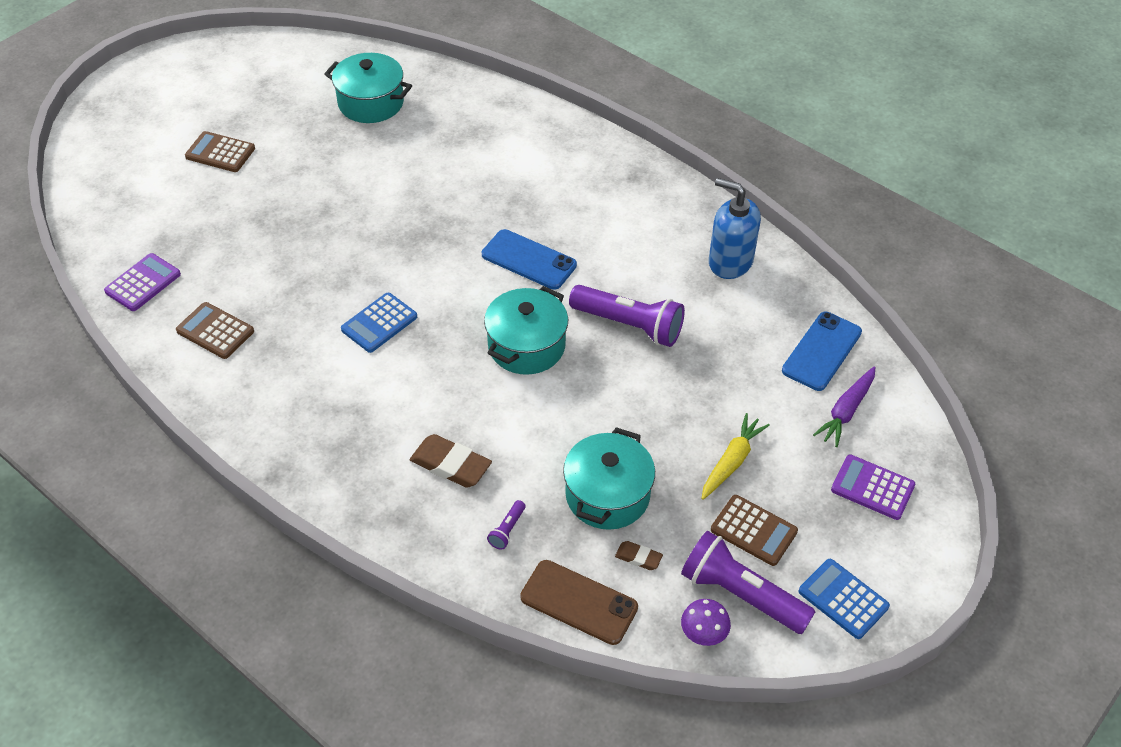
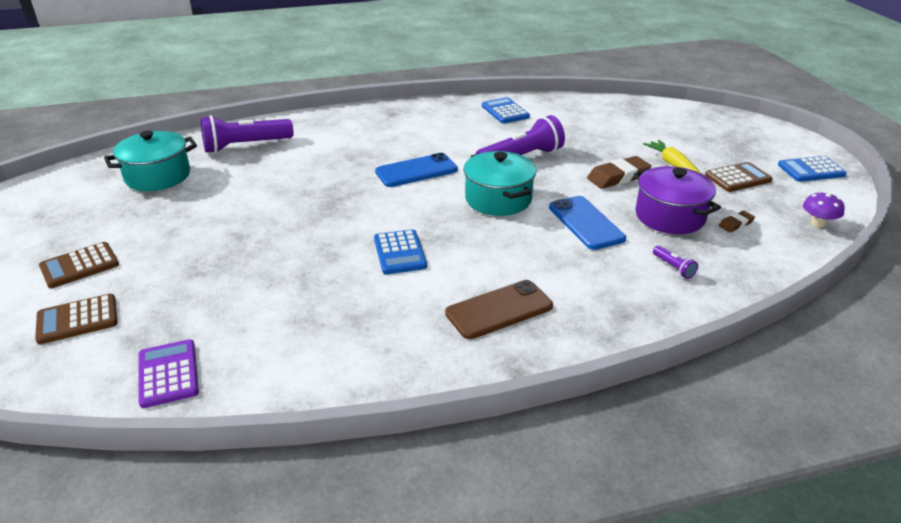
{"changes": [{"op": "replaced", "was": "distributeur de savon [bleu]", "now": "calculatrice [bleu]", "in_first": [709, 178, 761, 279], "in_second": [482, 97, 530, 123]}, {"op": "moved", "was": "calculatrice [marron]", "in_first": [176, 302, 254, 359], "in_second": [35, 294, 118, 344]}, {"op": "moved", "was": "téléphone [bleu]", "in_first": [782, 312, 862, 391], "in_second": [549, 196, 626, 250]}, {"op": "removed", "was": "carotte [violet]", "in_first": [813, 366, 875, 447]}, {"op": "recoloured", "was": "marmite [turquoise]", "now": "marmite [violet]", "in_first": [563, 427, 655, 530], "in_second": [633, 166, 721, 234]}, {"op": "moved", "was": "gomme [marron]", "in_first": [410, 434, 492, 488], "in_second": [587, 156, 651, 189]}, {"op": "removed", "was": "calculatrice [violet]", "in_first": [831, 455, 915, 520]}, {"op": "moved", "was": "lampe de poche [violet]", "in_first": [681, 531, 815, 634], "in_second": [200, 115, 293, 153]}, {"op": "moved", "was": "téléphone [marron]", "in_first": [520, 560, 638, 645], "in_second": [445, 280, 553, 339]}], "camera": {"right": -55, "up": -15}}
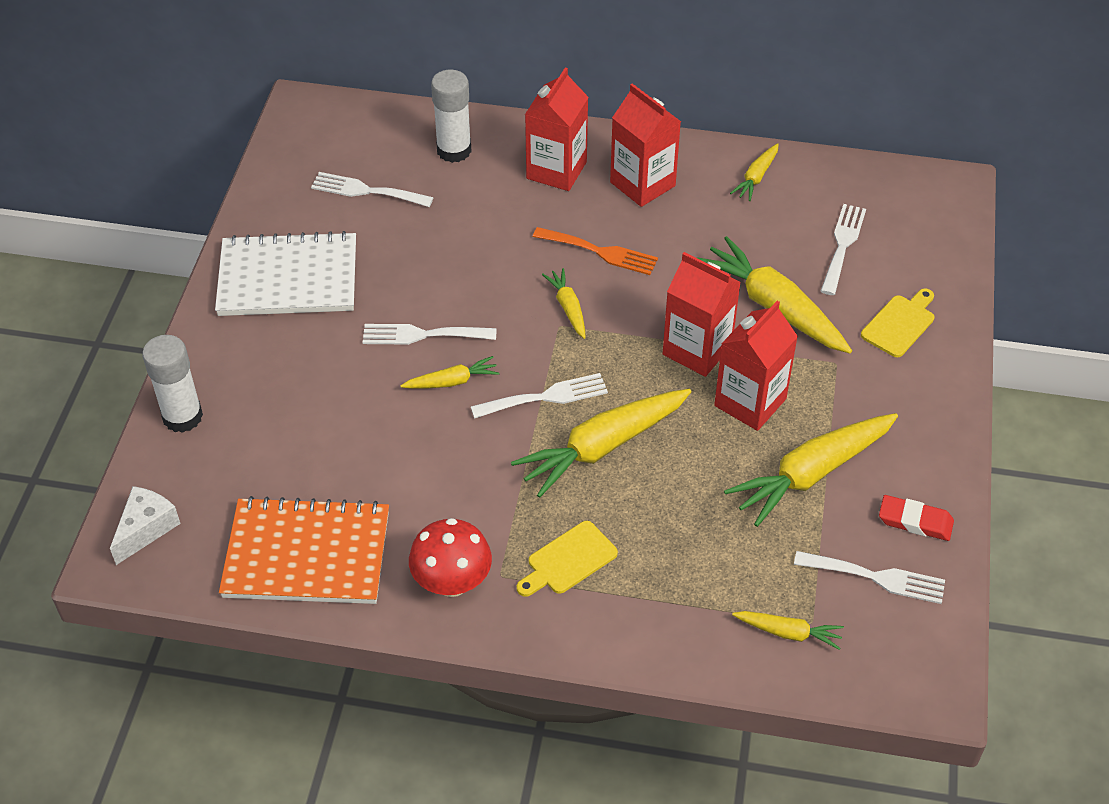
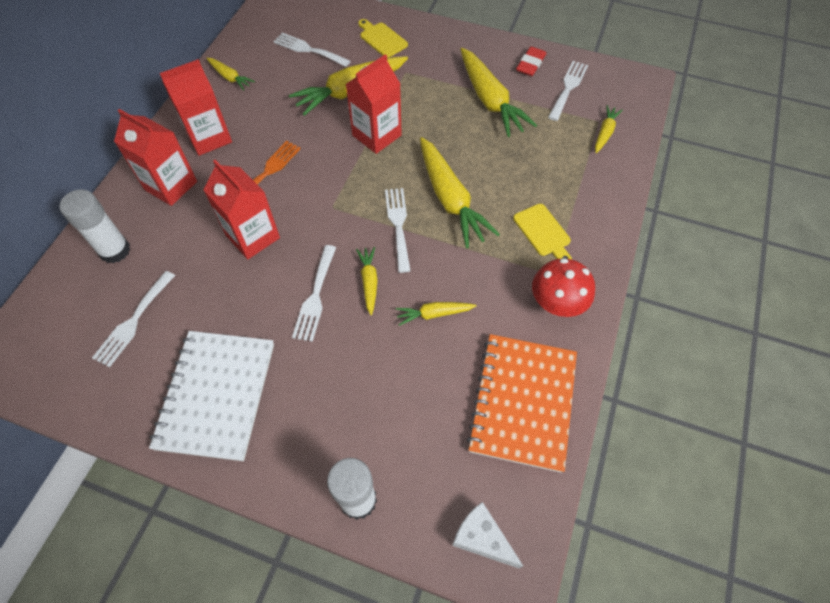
{"changes": [{"op": "moved", "was": "carotte [jaune]", "in_first": [542, 268, 586, 339], "in_second": [396, 302, 476, 326]}, {"op": "moved", "was": "brique de lait [rouge]", "in_first": [714, 301, 798, 431], "in_second": [203, 160, 280, 259]}], "camera": {"right": -80, "up": 10}}
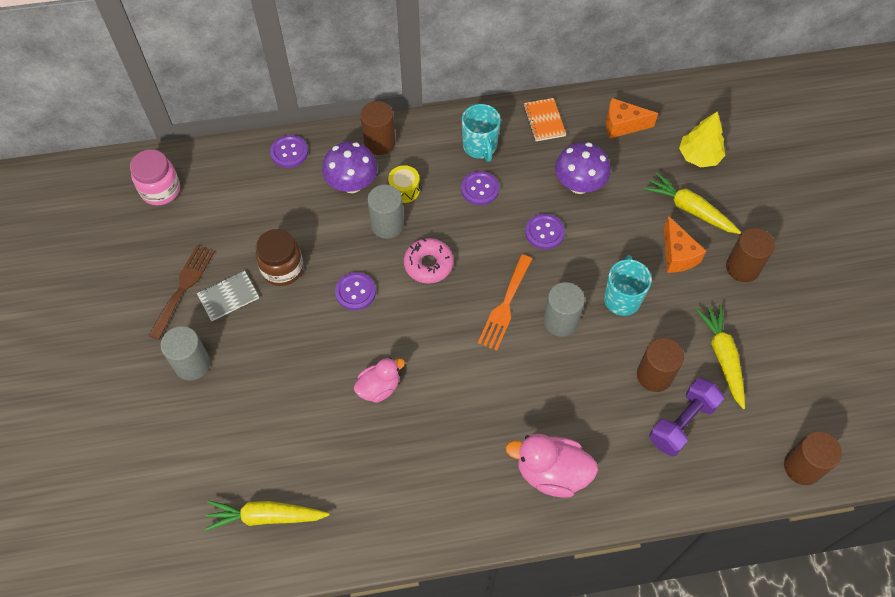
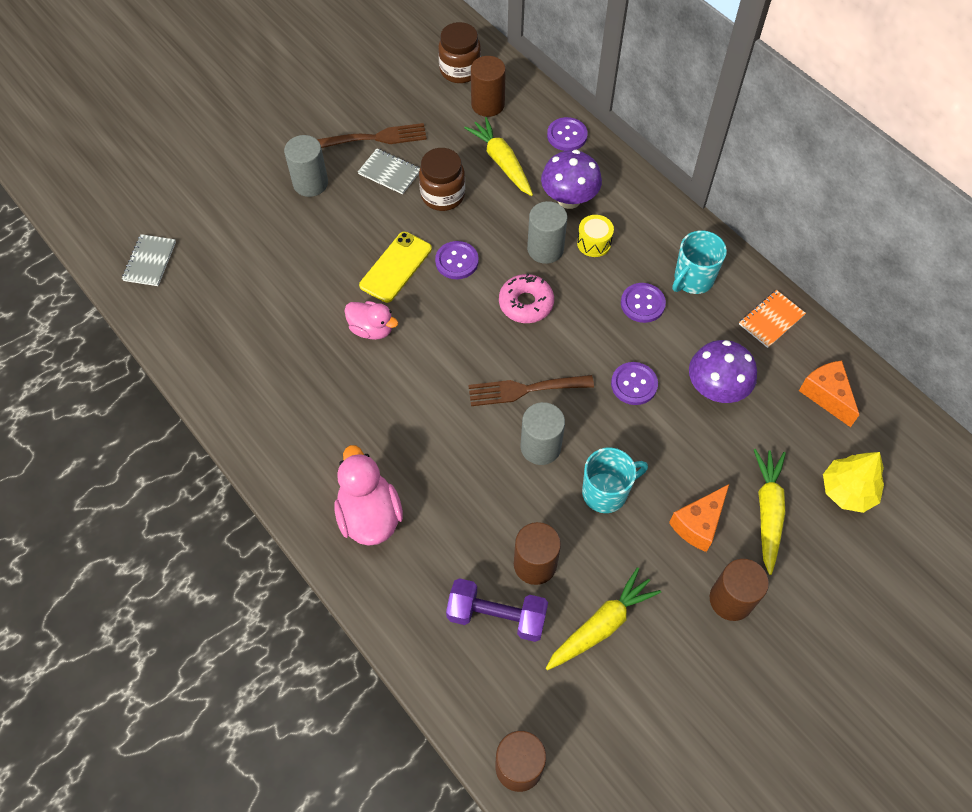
{"changes": [{"op": "moved", "was": "cylindre [marron]", "in_first": [360, 101, 396, 155], "in_second": [471, 56, 506, 117]}, {"op": "recoloured", "was": "bocal [rose]", "now": "bocal [marron]", "in_first": [130, 149, 180, 205], "in_second": [438, 22, 481, 83]}, {"op": "recoloured", "was": "fourchette [orange]", "now": "fourchette [marron]", "in_first": [478, 255, 532, 351], "in_second": [468, 375, 594, 406]}, {"op": "moved", "was": "carotte [jaune]", "in_first": [205, 501, 330, 531], "in_second": [464, 117, 533, 196]}, {"op": "added", "now": "téléphone [jaune]", "in_second": [359, 232, 432, 303]}, {"op": "added", "now": "carnet [gris]", "in_second": [122, 234, 176, 286]}], "camera": {"right": 60, "up": 0}}
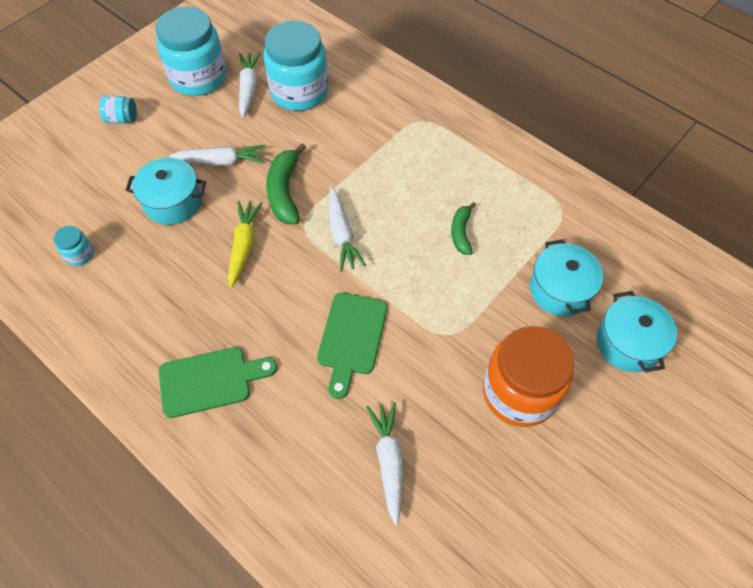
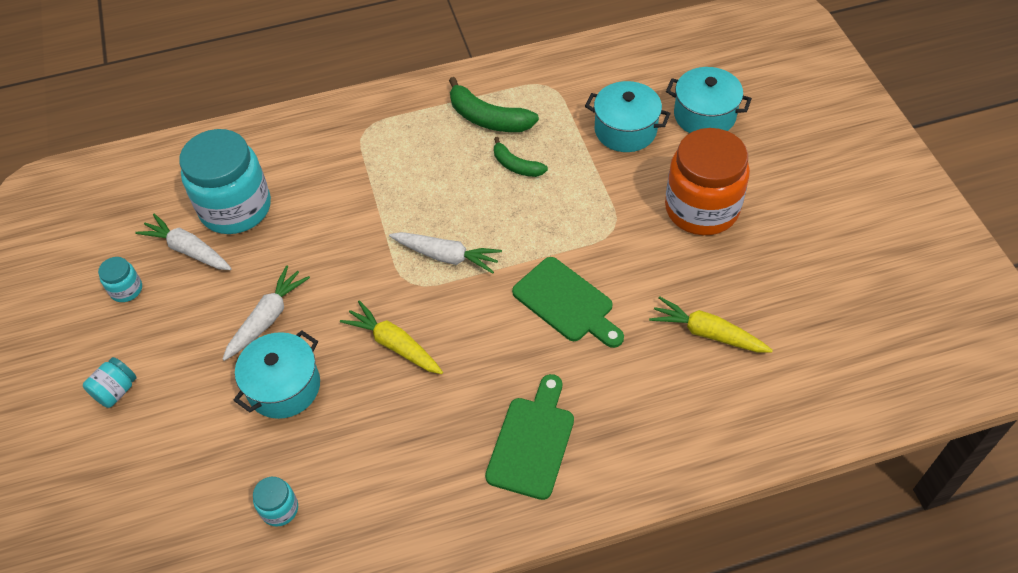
{"changes": [{"op": "resized", "was": "bocal [turquoise]", "in_first": [155, 7, 226, 96], "in_second": [98, 257, 142, 302], "ratio": 0.43}, {"op": "moved", "was": "banane [vert]", "in_first": [266, 143, 306, 224], "in_second": [449, 77, 539, 132]}, {"op": "recoloured", "was": "carotte [blanc]", "now": "carotte [jaune]", "in_first": [367, 402, 403, 526], "in_second": [649, 296, 773, 353]}], "camera": {"right": -55, "up": -5}}
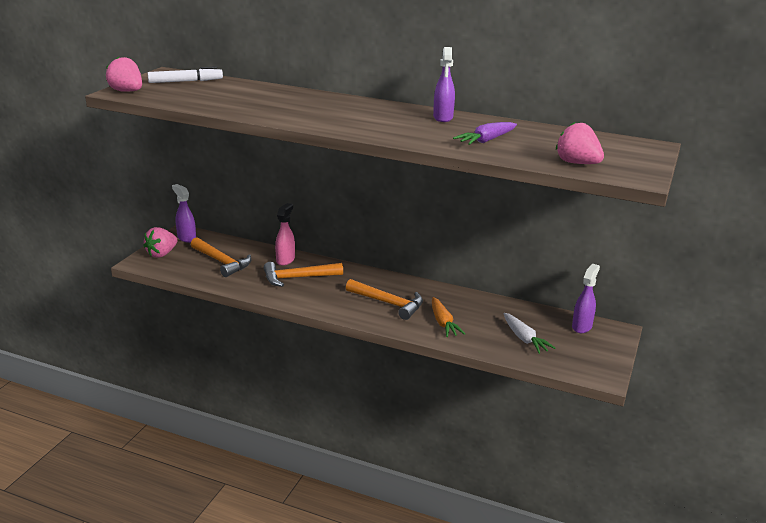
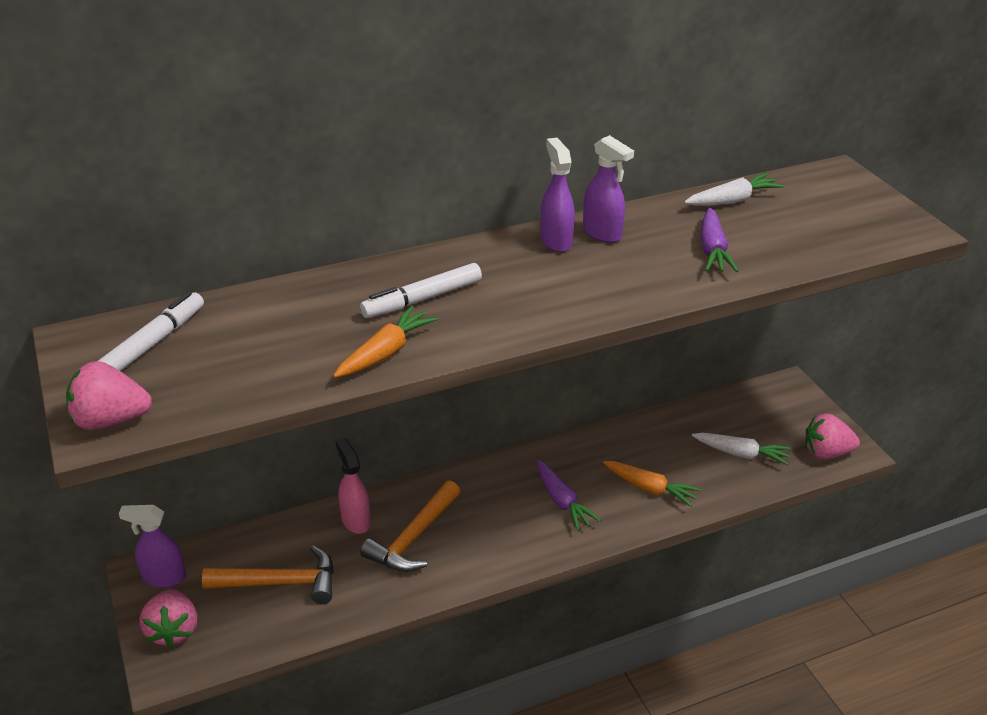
{"changes": [{"op": "moved", "was": "fraise [rose]", "in_first": [556, 122, 604, 164], "in_second": [805, 413, 860, 459]}, {"op": "moved", "was": "vaporisateur [violet]", "in_first": [572, 264, 600, 333], "in_second": [540, 138, 575, 252]}, {"op": "replaced", "was": "marteau [orange]", "now": "carotte [violet]", "in_first": [346, 279, 423, 320], "in_second": [537, 460, 601, 531]}, {"op": "added", "now": "carotte [blanc]", "in_second": [684, 173, 784, 206]}, {"op": "added", "now": "feutre [blanc]", "in_second": [360, 263, 482, 318]}, {"op": "added", "now": "carotte [orange]", "in_second": [333, 306, 438, 378]}], "camera": {"right": -45, "up": 10}}
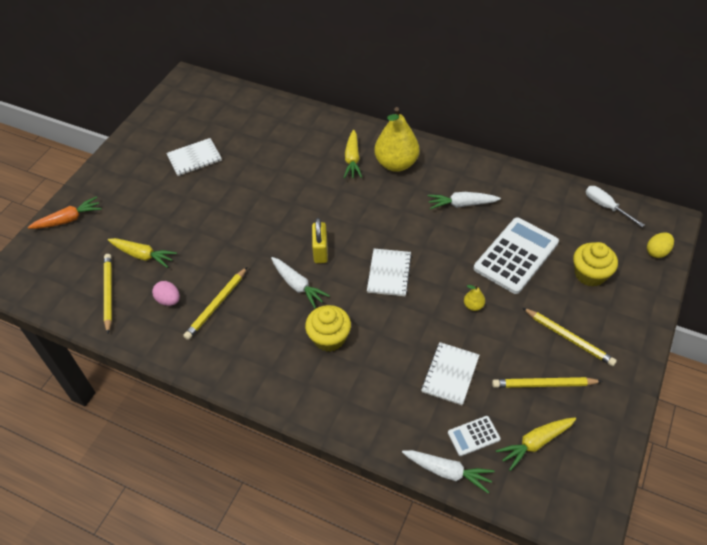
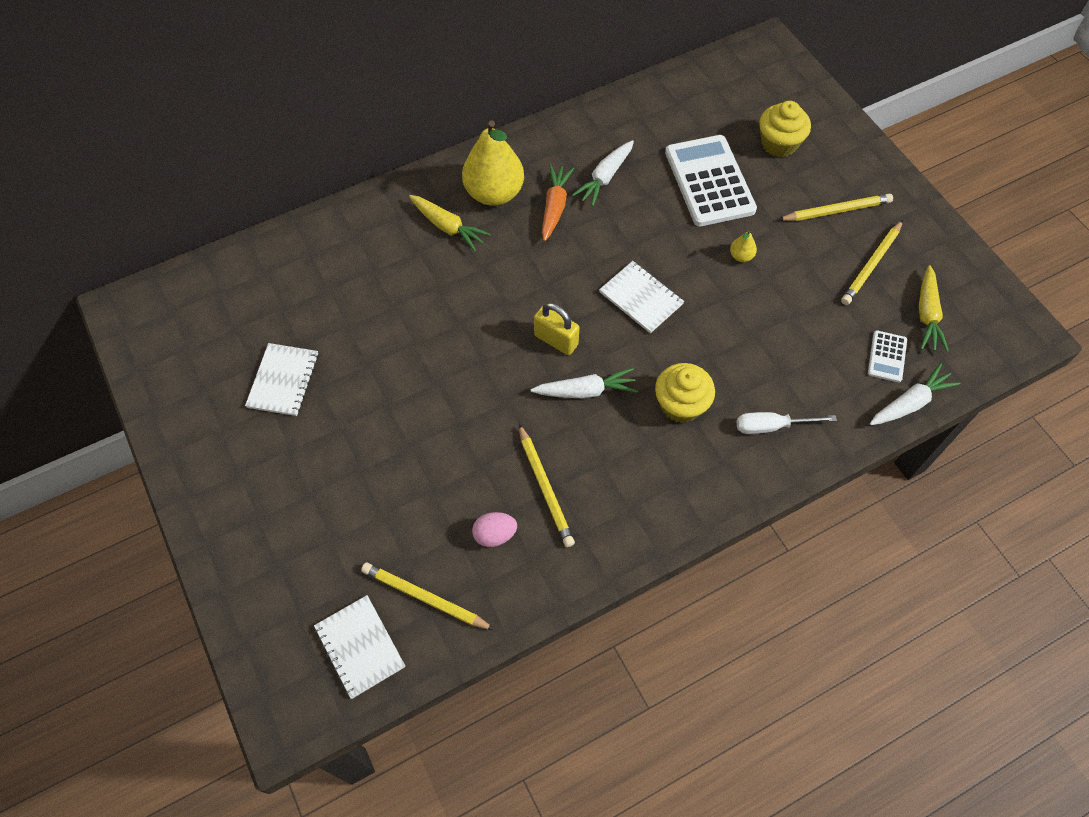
{"changes": [{"op": "moved", "was": "tournevis [blanc]", "in_first": [586, 186, 644, 227], "in_second": [737, 412, 837, 434]}, {"op": "moved", "was": "carotte [orange]", "in_first": [28, 197, 102, 229], "in_second": [542, 164, 574, 241]}, {"op": "removed", "was": "œuf [jaune]", "in_first": [647, 232, 674, 258]}, {"op": "removed", "was": "carotte [jaune]", "in_first": [108, 238, 177, 268]}, {"op": "moved", "was": "carnet [blanc]", "in_first": [421, 342, 479, 405], "in_second": [314, 595, 405, 699]}], "camera": {"right": -55, "up": 10}}
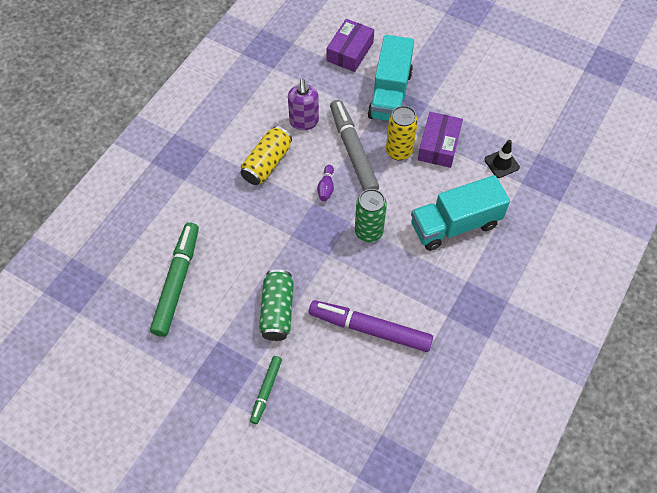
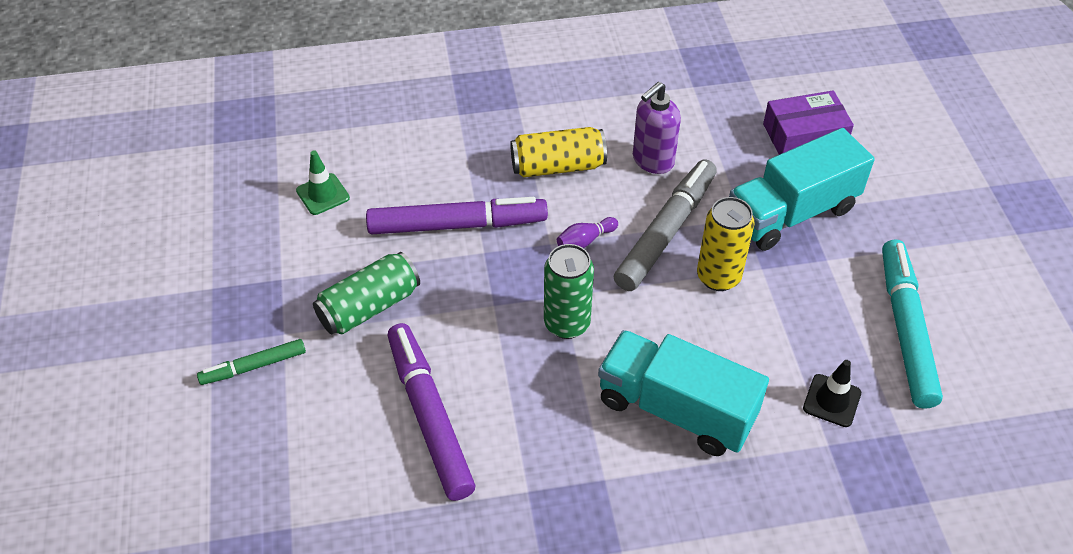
{"changes": [{"op": "removed", "was": "boîte [violet]", "in_first": [418, 112, 463, 168]}, {"op": "replaced", "was": "feutre [vert]", "now": "cône de chantier [vert]", "in_first": [150, 222, 199, 337], "in_second": [296, 150, 350, 215]}, {"op": "added", "now": "feutre [violet]", "in_second": [366, 197, 548, 234]}, {"op": "added", "now": "feutre [turquoise]", "in_second": [882, 239, 943, 409]}], "camera": {"right": 50, "up": -10}}
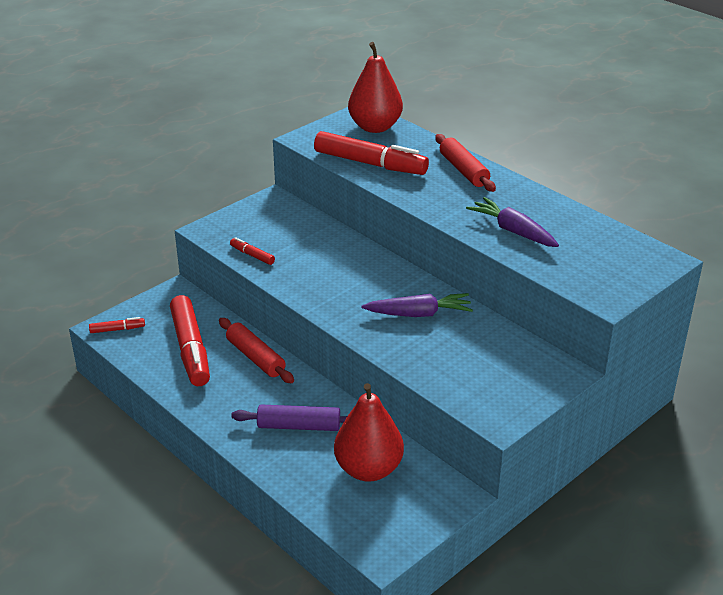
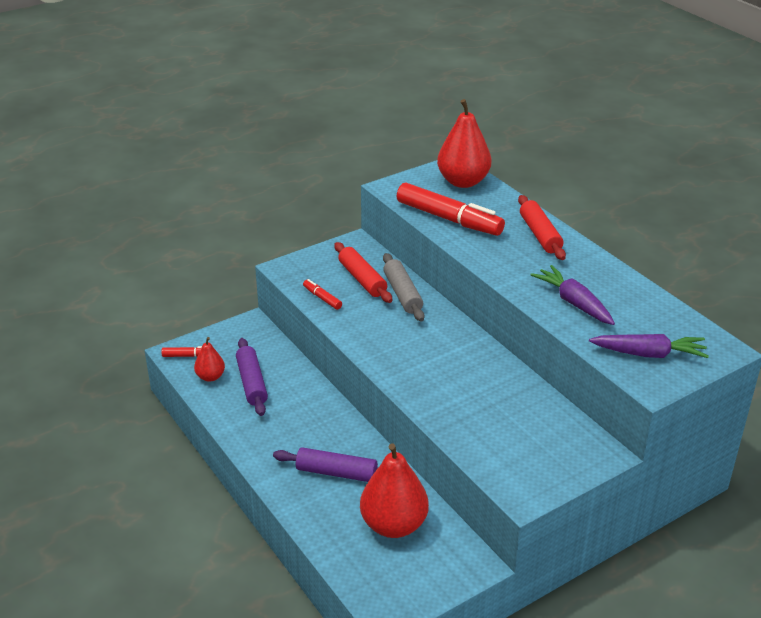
{"changes": [{"op": "moved", "was": "carotte [violet]", "in_first": [361, 293, 473, 317], "in_second": [589, 334, 709, 358]}, {"op": "replaced", "was": "feutre [rouge]", "now": "rouleau à pâtisserie [violet]", "in_first": [170, 295, 210, 386], "in_second": [236, 338, 268, 416]}, {"op": "moved", "was": "rouleau à pâtisserie [rouge]", "in_first": [219, 318, 294, 383], "in_second": [334, 242, 393, 303]}, {"op": "added", "now": "rouleau à pâtisserie [gris]", "in_second": [383, 253, 425, 321]}, {"op": "added", "now": "poire [rouge]", "in_second": [194, 337, 225, 382]}], "camera": {"right": 10, "up": 0}}
